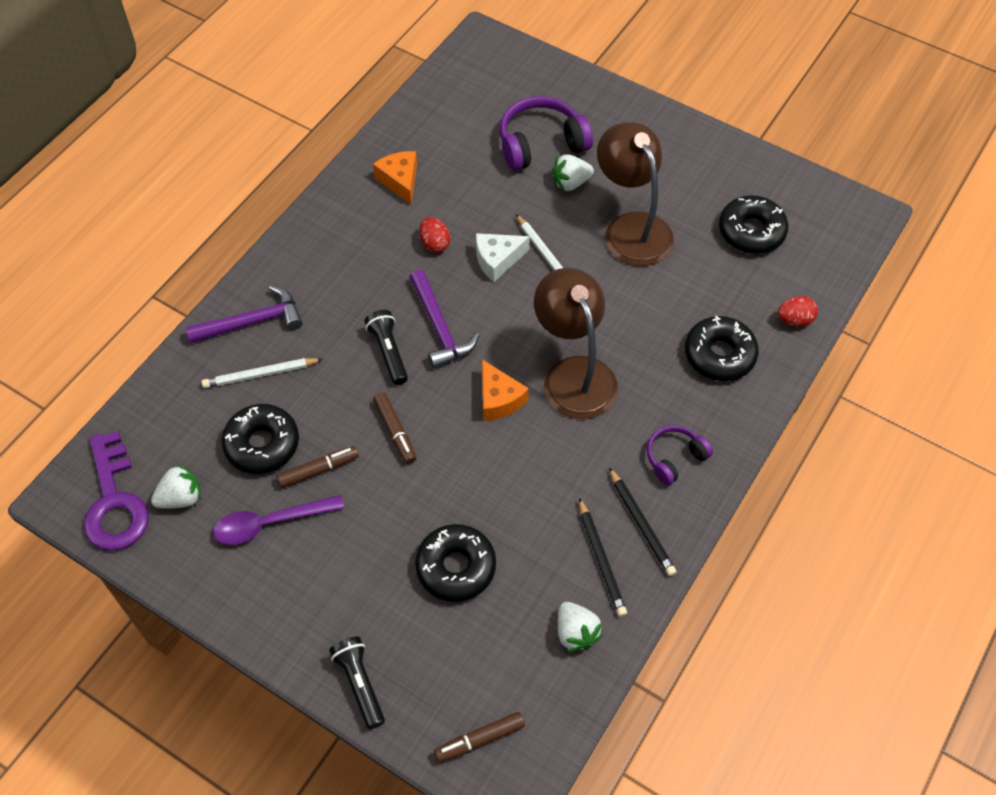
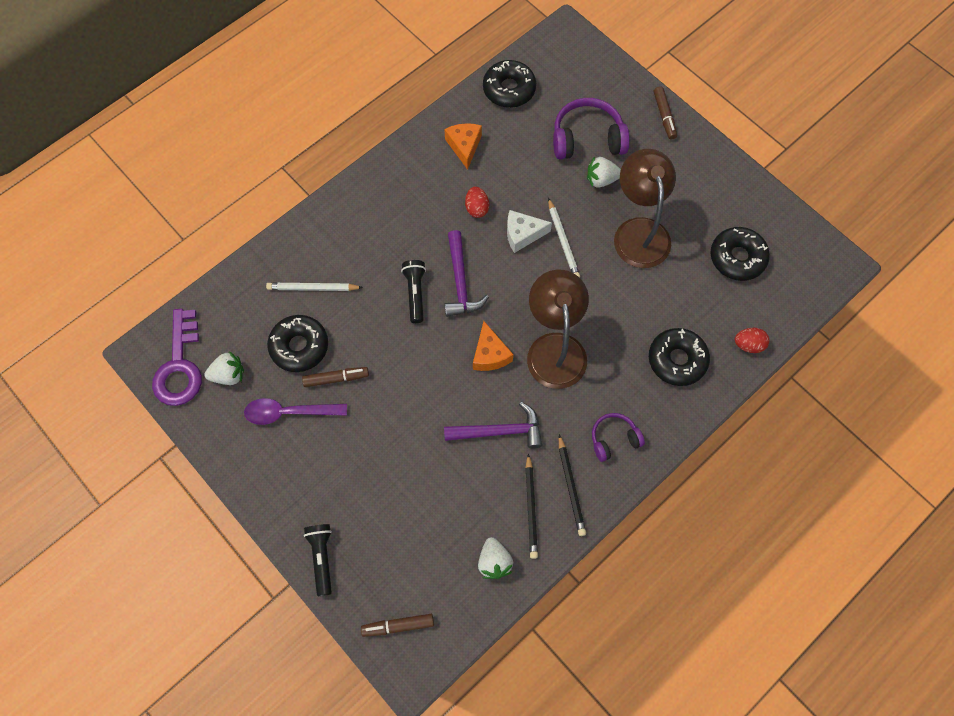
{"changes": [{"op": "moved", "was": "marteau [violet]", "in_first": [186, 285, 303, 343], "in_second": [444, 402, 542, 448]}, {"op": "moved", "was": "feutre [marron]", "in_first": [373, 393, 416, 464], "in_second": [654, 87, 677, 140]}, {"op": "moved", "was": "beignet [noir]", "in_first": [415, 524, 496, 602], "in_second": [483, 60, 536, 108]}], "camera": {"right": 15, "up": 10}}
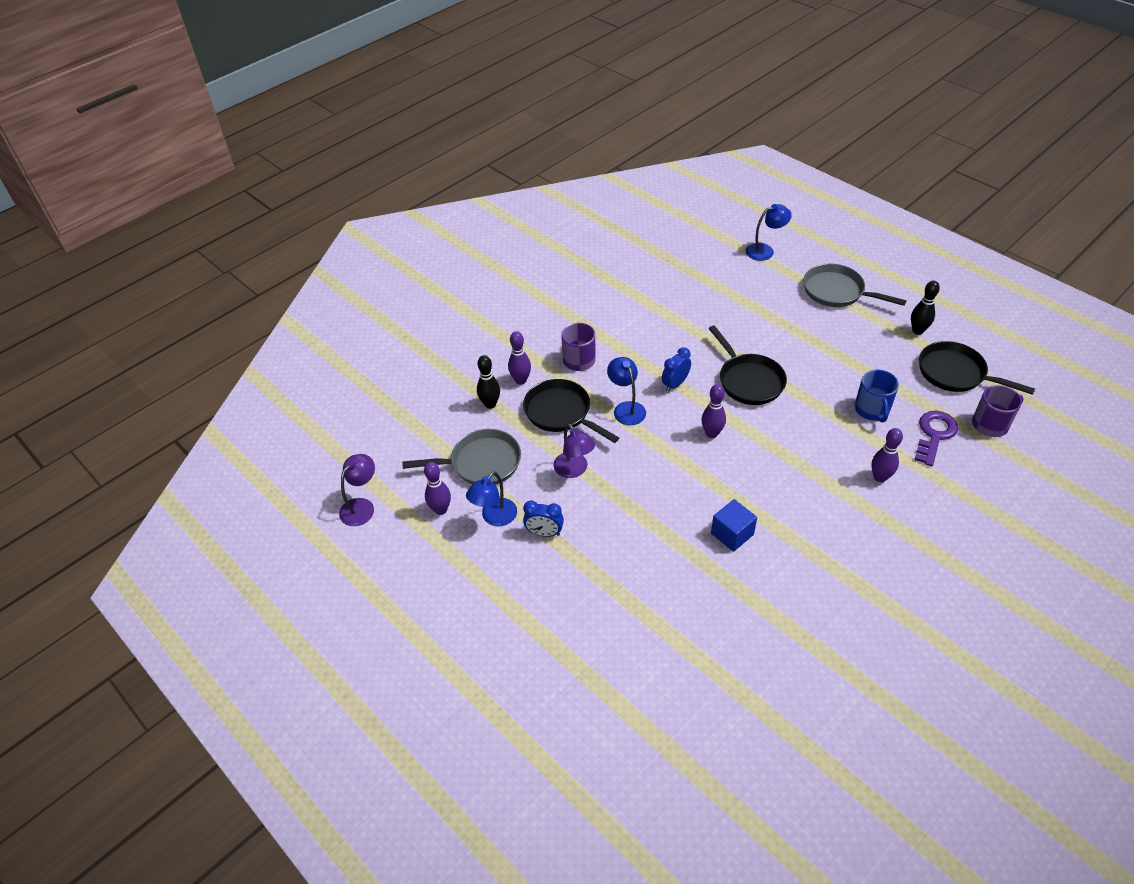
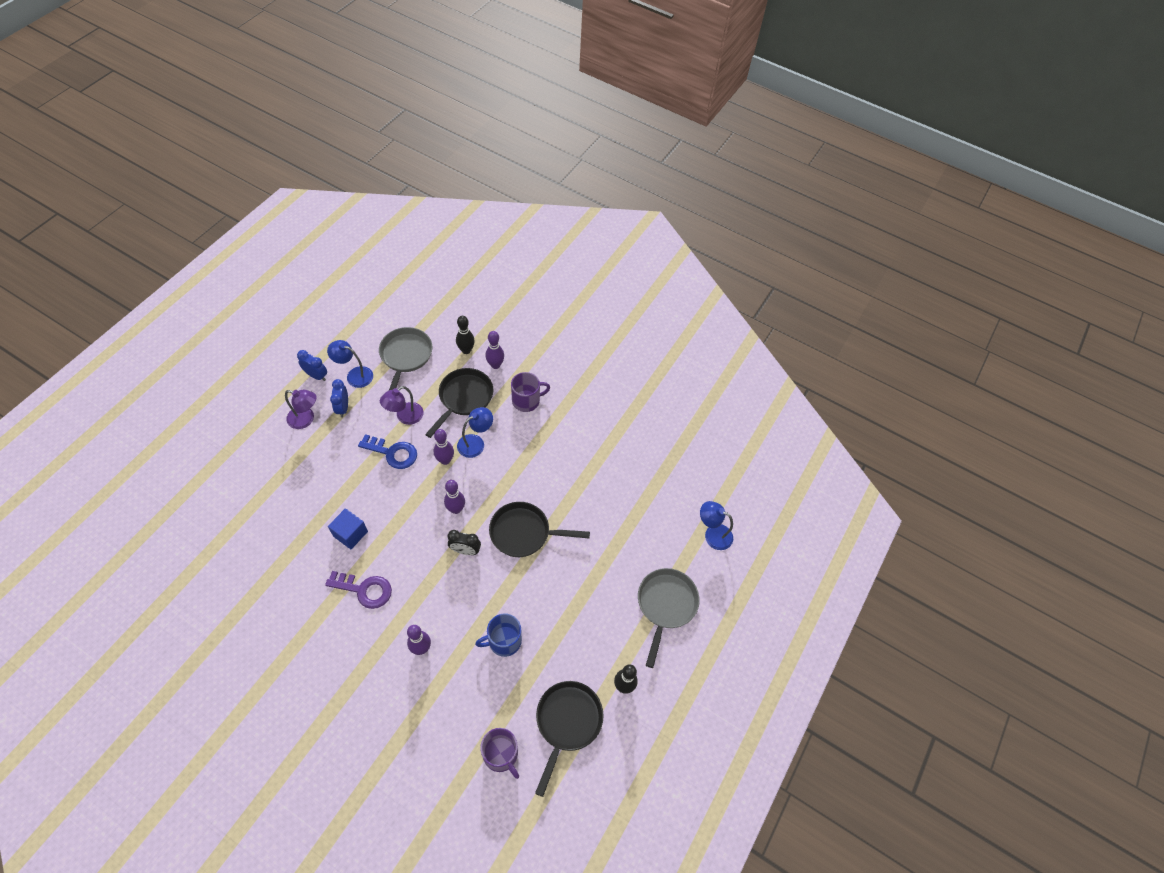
{"changes": [{"op": "turned", "was": "lampe [bleu]", "in_first": [746, 204, 792, 261], "in_second": [700, 501, 733, 550], "clockwise": 150}, {"op": "turned", "was": "poêle [noir]", "in_first": [708, 325, 787, 405], "in_second": [489, 502, 590, 557], "clockwise": 45}, {"op": "moved", "was": "réveil [bleu]", "in_first": [662, 347, 691, 392], "in_second": [297, 350, 327, 381]}, {"op": "moved", "was": "clé [violet]", "in_first": [914, 411, 958, 466], "in_second": [325, 571, 392, 609]}, {"op": "turned", "was": "poêle [gris]", "in_first": [402, 429, 521, 485], "in_second": [379, 327, 432, 390], "clockwise": -150}, {"op": "moved", "was": "lampe [violet]", "in_first": [339, 454, 375, 526], "in_second": [285, 390, 317, 429]}, {"op": "moved", "was": "quille [violet]", "in_first": [424, 462, 451, 515], "in_second": [434, 429, 454, 465]}, {"op": "added", "now": "clé [bleu]", "in_second": [358, 434, 417, 469]}, {"op": "added", "now": "réveil [noir]", "in_second": [448, 530, 481, 555]}], "camera": {"right": 70, "up": 10}}
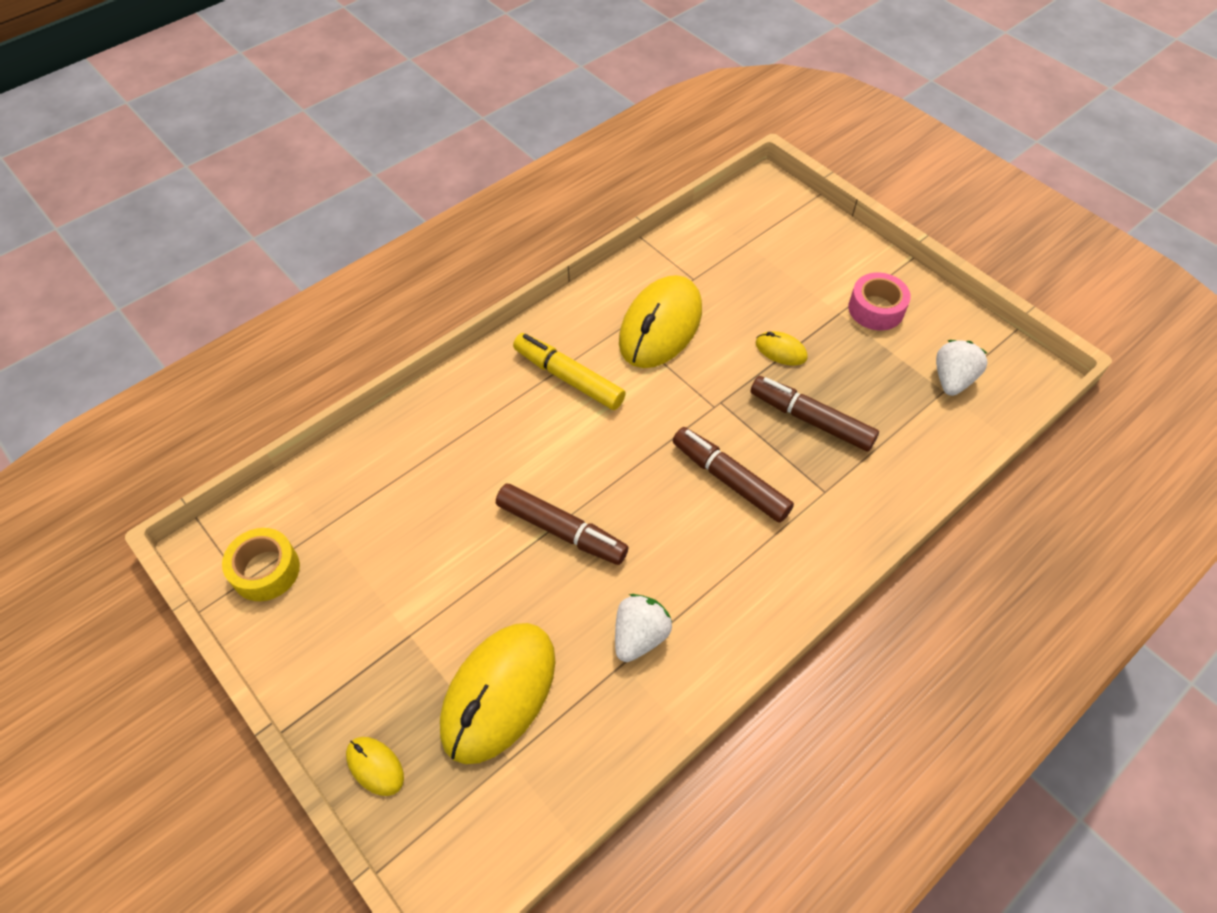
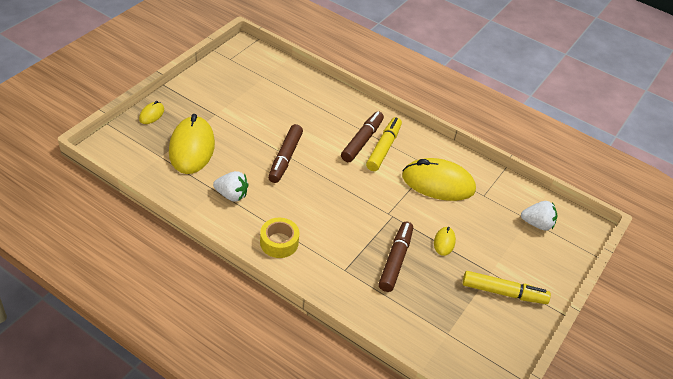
{"changes": [{"op": "replaced", "was": "ruban adhésif [rose]", "now": "feutre [jaune]", "in_first": [848, 273, 911, 330], "in_second": [462, 271, 551, 304]}, {"op": "moved", "was": "fraise [blanc]", "in_first": [936, 340, 987, 396], "in_second": [521, 201, 557, 231]}, {"op": "moved", "was": "feutre [marron]", "in_first": [673, 427, 794, 523], "in_second": [341, 111, 384, 162]}, {"op": "moved", "was": "ruban adhésif [jaune]", "in_first": [222, 528, 300, 601], "in_second": [260, 218, 299, 258]}, {"op": "turned", "was": "souris [jaune]", "in_first": [440, 623, 555, 764], "in_second": [169, 114, 215, 174], "clockwise": 75}], "camera": {"right": 70, "up": -10}}
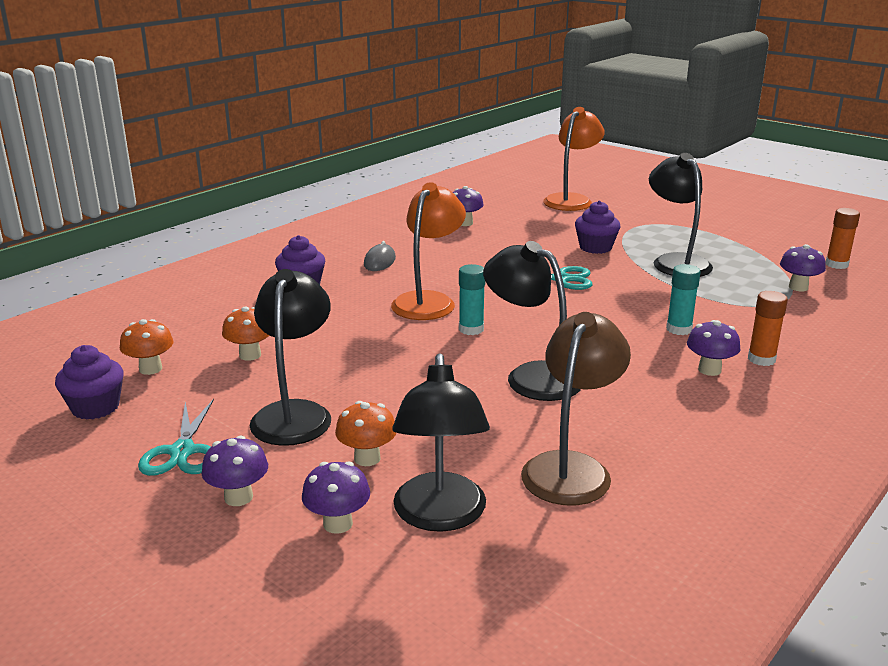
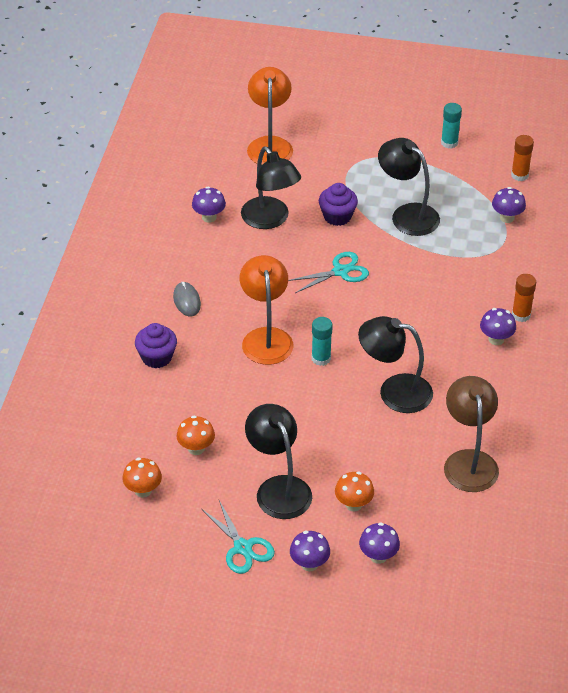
{"changes": [{"op": "moved", "was": "bâton de colle [turquoise]", "in_first": [666, 264, 701, 335], "in_second": [441, 103, 462, 149]}, {"op": "removed", "was": "muffin [violet]", "in_first": [55, 345, 124, 420]}, {"op": "moved", "was": "lampe [noir]", "in_first": [392, 353, 490, 532], "in_second": [241, 147, 301, 229]}], "camera": {"right": -30, "up": 20}}
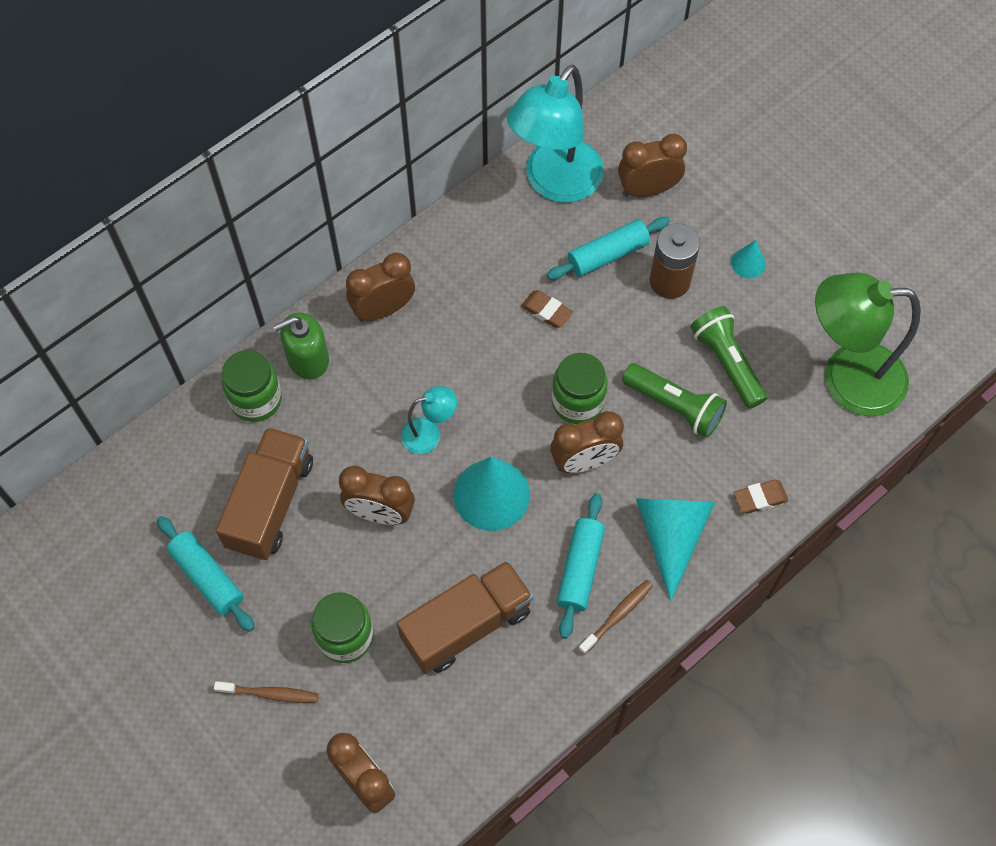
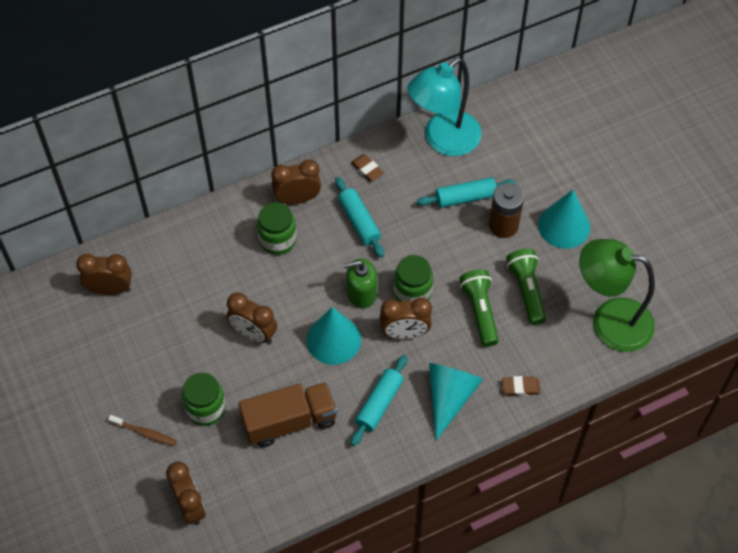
{"changes": [{"op": "moved", "was": "réveil [marron]", "in_first": [618, 134, 687, 197], "in_second": [76, 254, 132, 295]}, {"op": "resized", "was": "cône [turquoise]", "in_first": [731, 240, 766, 279], "in_second": [538, 190, 590, 249], "ratio": 2.05}, {"op": "moved", "was": "gomme [marron]", "in_first": [521, 290, 573, 328], "in_second": [351, 154, 384, 182]}, {"op": "moved", "was": "distributeur de savon [vert]", "in_first": [273, 313, 329, 379], "in_second": [344, 259, 377, 308]}, {"op": "moved", "was": "bocal [vert]", "in_first": [222, 350, 282, 422], "in_second": [257, 202, 296, 255]}, {"op": "turned", "was": "lampe de poche [vert]", "in_first": [622, 363, 727, 438], "in_second": [459, 269, 499, 347], "clockwise": -150}, {"op": "removed", "was": "lampe [turquoise]", "in_first": [401, 386, 457, 454]}, {"op": "removed", "was": "camion [marron]", "in_first": [216, 427, 313, 560]}, {"op": "moved", "was": "rouleau à pâtisserie [turquoise]", "in_first": [157, 516, 255, 632], "in_second": [335, 177, 384, 258]}, {"op": "removed", "was": "brosse à dents [marron]", "in_first": [578, 580, 653, 655]}], "camera": {"right": 15, "up": -5}}
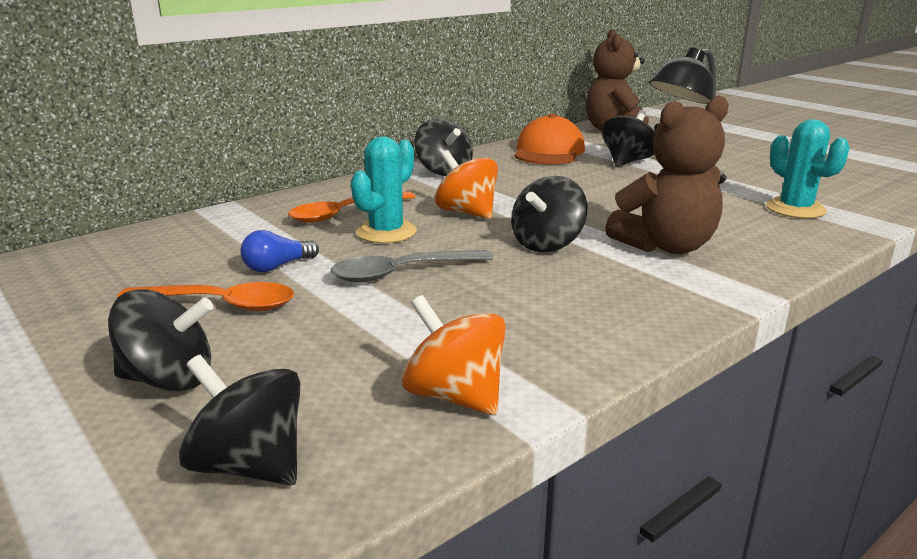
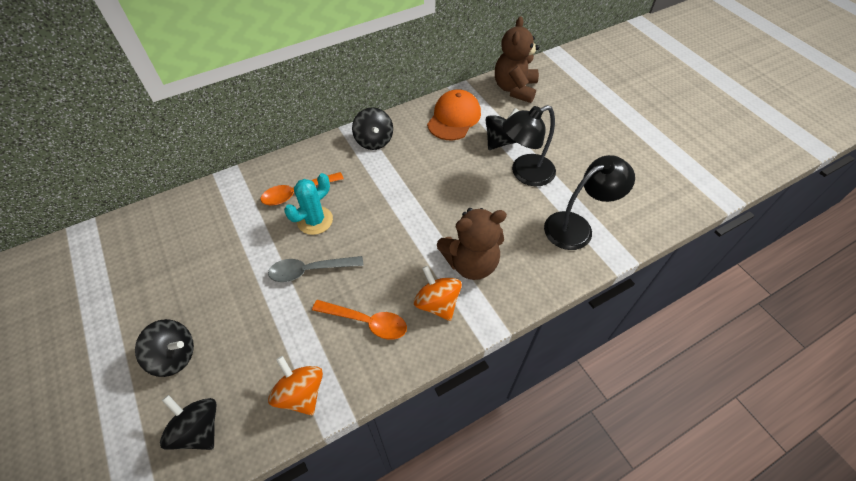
{"changes": [{"op": "replaced", "was": "cactus [turquoise]", "now": "lampe [noir]", "in_first": [766, 119, 850, 219], "in_second": [544, 155, 635, 250]}, {"op": "moved", "was": "toupie [orange]", "in_first": [435, 150, 498, 219], "in_second": [414, 266, 462, 321]}, {"op": "removed", "was": "toupie [noir]", "in_first": [511, 176, 587, 252]}, {"op": "removed", "was": "ampoule [bleu]", "in_first": [241, 230, 319, 272]}, {"op": "moved", "was": "cuillère [orange]", "in_first": [117, 282, 294, 311], "in_second": [312, 300, 407, 340]}], "camera": {"right": 10, "up": 30}}
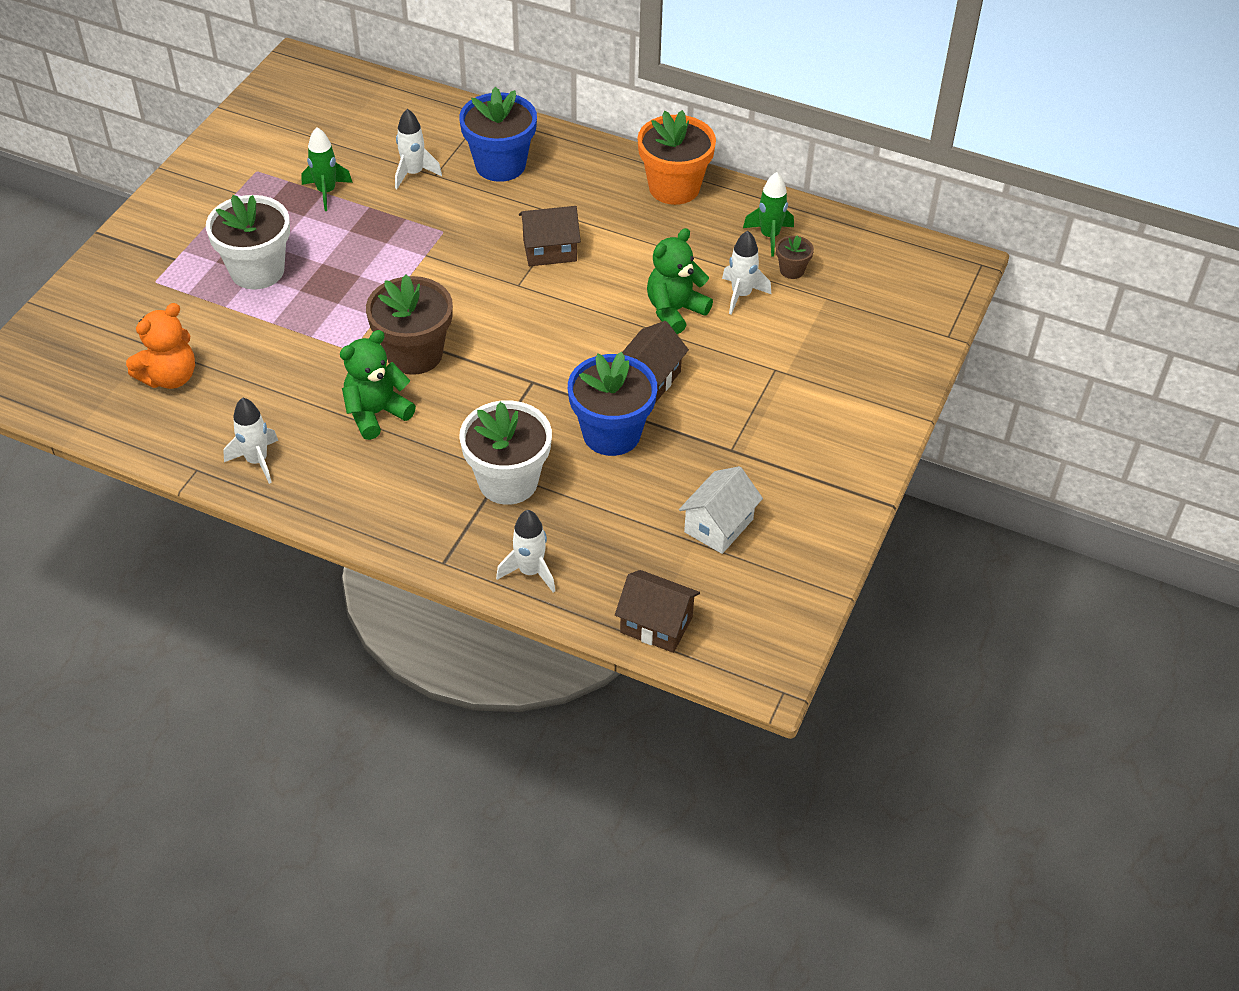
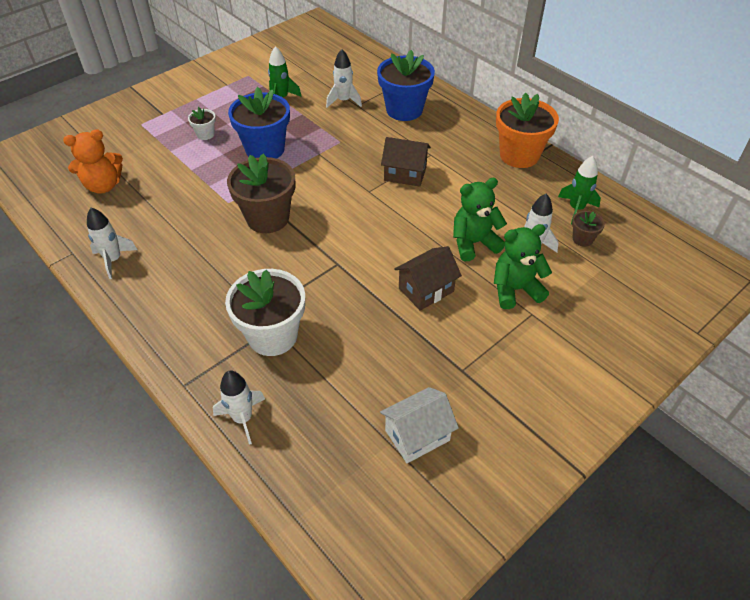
{"changes": [{"op": "resized", "was": "pot de fleurs [blanc]", "in_first": [206, 195, 290, 289], "in_second": [188, 107, 216, 140], "ratio": 0.47}, {"op": "moved", "was": "ours en peluche [vert]", "in_first": [340, 330, 416, 440], "in_second": [494, 224, 552, 309]}, {"op": "moved", "was": "pot de fleurs [bleu]", "in_first": [568, 352, 657, 456], "in_second": [228, 87, 290, 159]}, {"op": "removed", "was": "maison [marron]", "in_first": [615, 570, 700, 653]}], "camera": {"right": 25, "up": 0}}
